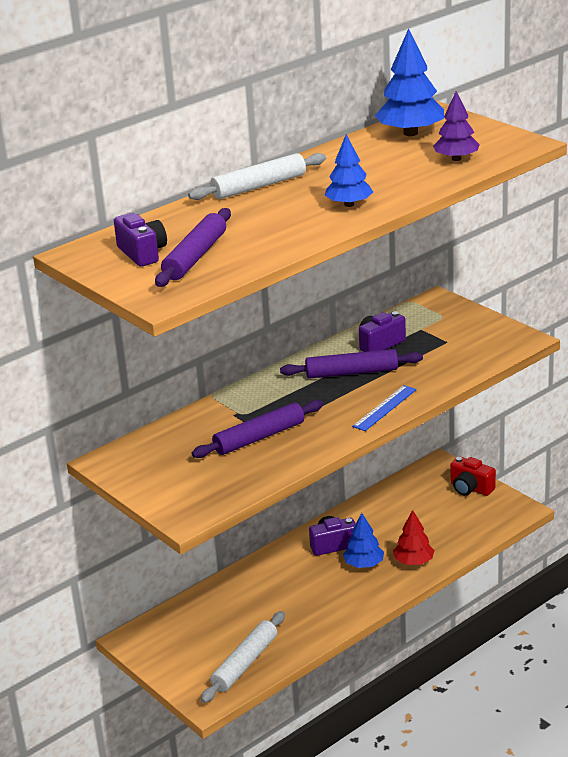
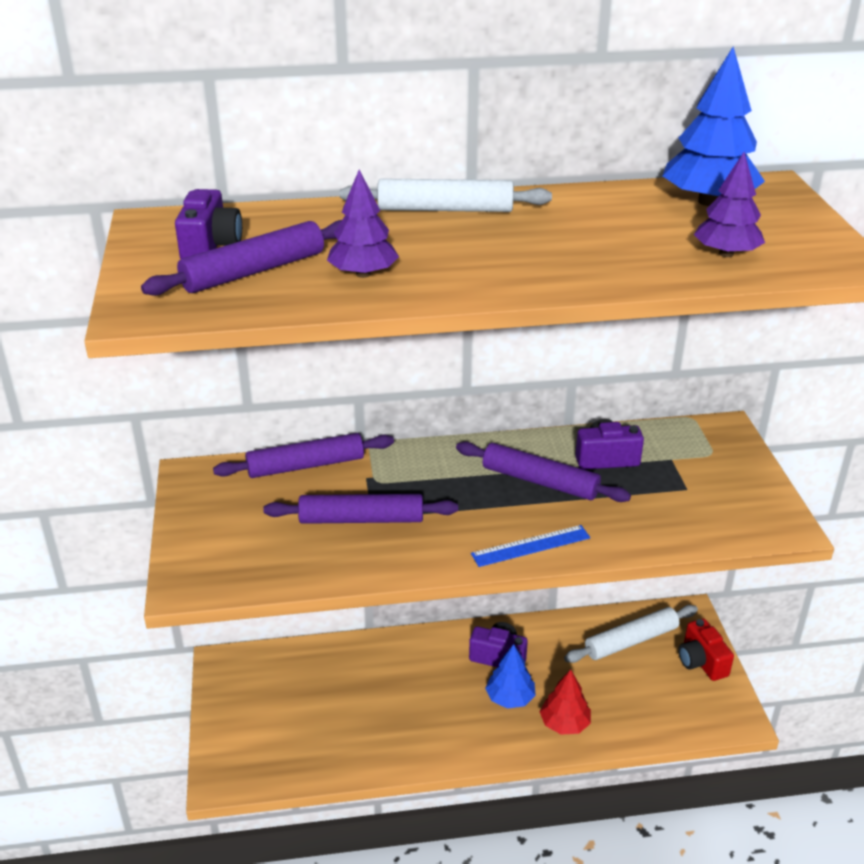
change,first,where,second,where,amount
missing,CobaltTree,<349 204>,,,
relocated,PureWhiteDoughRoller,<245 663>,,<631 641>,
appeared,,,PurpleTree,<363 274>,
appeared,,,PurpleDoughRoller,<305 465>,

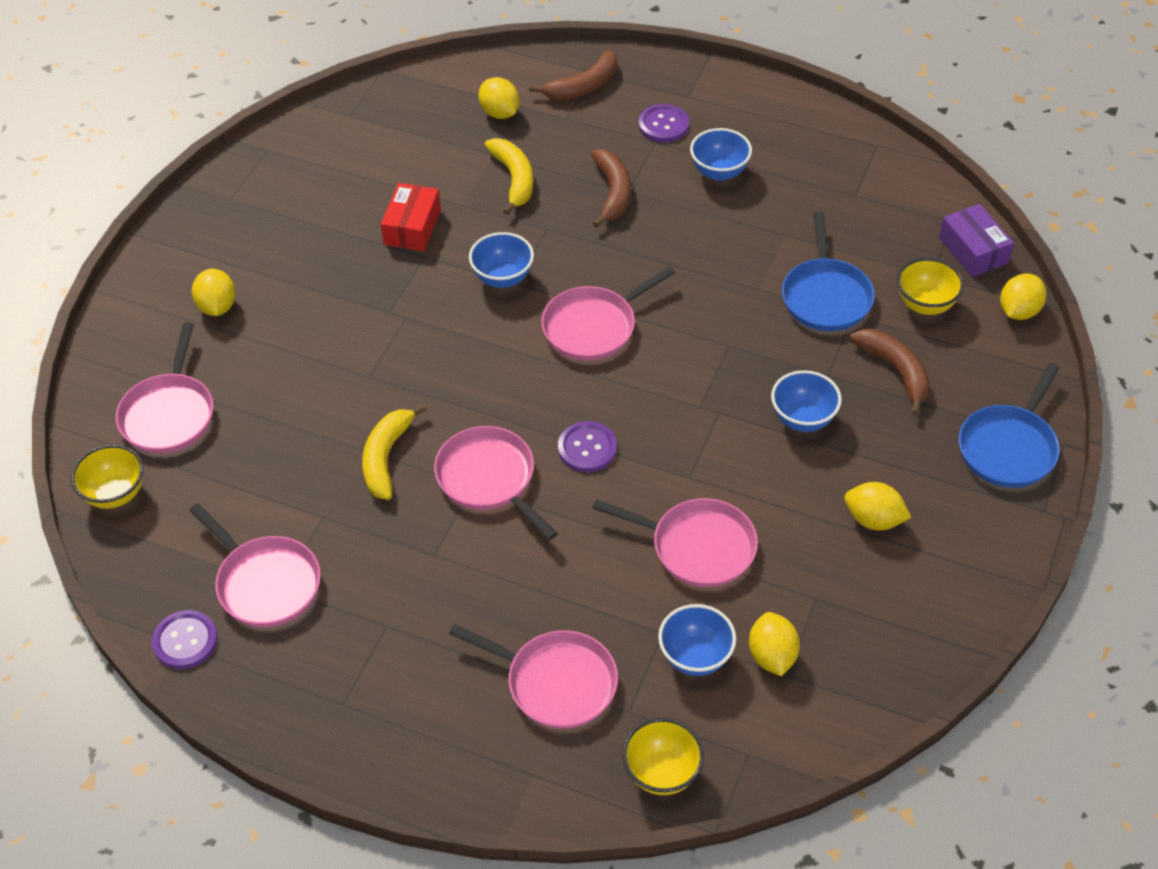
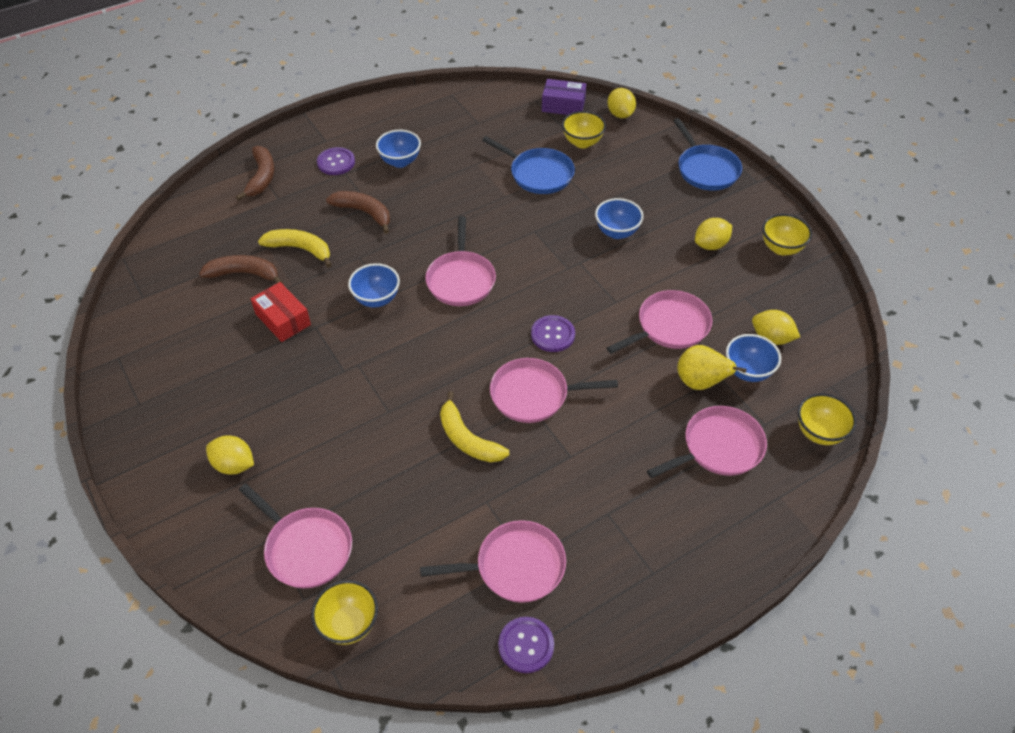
change,first,where,second,where,amount
missing,BrightYellowToyLemon,<499 113>,,,
relocated,DarkBrownToyBanana,<895 371>,,<244 274>,
appeared,,,BrightYellowDeepDish,<781 248>,
appeared,,,BrightYellowPearFruit,<700 383>,

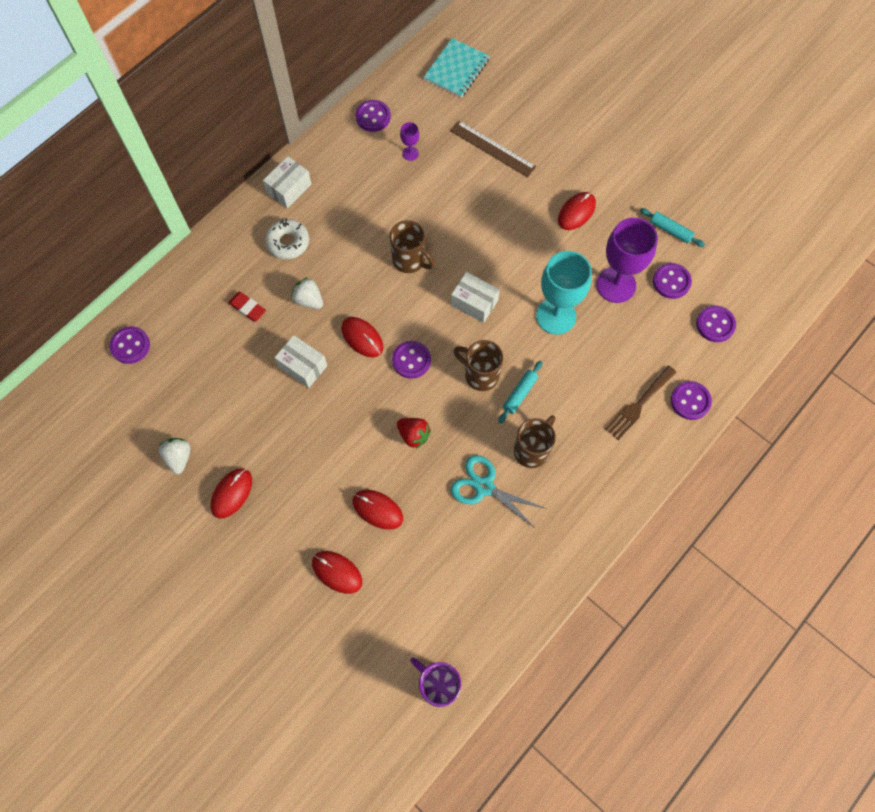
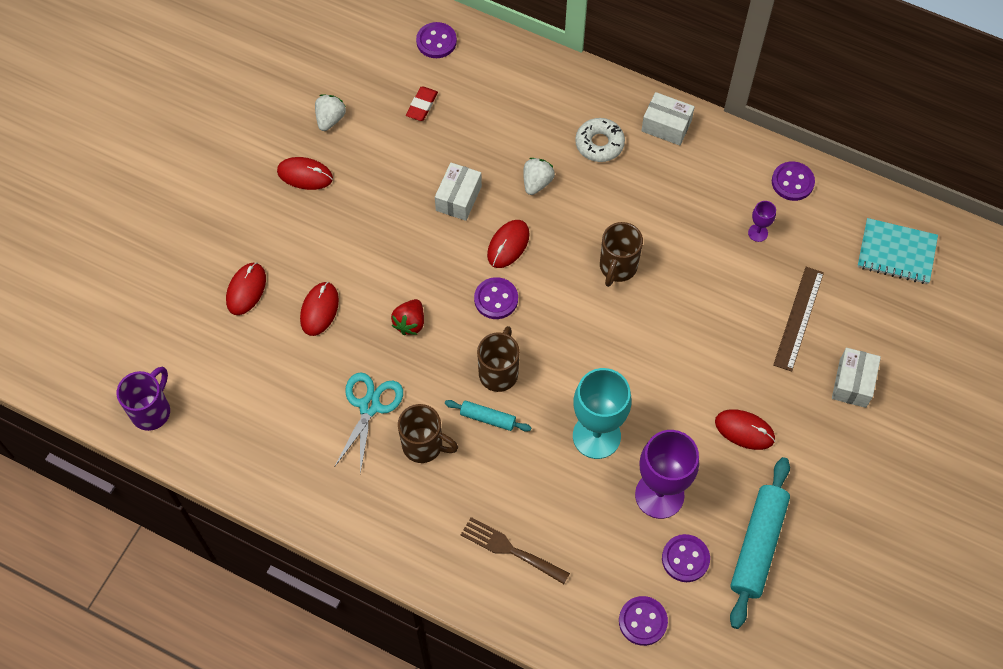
change,first,where,second,where,amount
size,AquaDoughRoller,<670 230>,,<757 545>,x1.95
relocated,PureWhiteBox,<474 303>,,<853 383>,
relocated,RedPencilEraser,<247 308>,,<422 105>,
missing,PurpleButton,<690 401>,,,
spun,PureWhiteStrawberry,<179 457>,,<330 119>,45 degrees counterclockwise

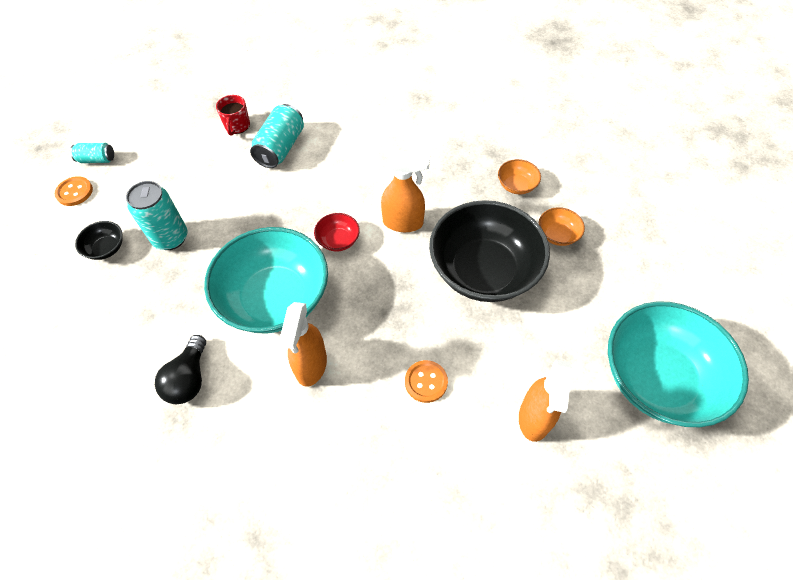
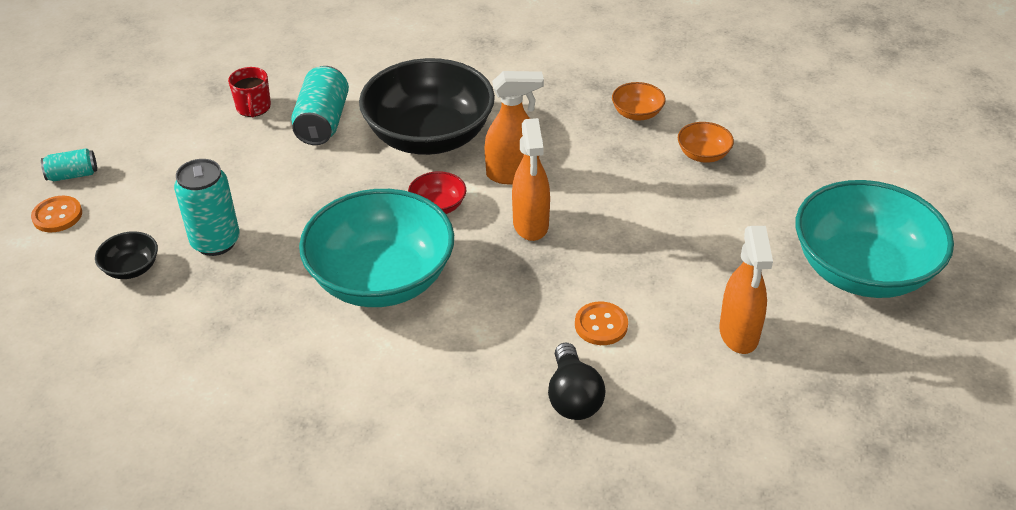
change,first,where,second,where,amount
relocated,EbonyDeepDish,<483 270>,,<429 136>,
relocated,OrangeColouredSprayBottle,<311 366>,,<530 225>,
relocated,EbonyLightbulb,<189 379>,,<573 397>,

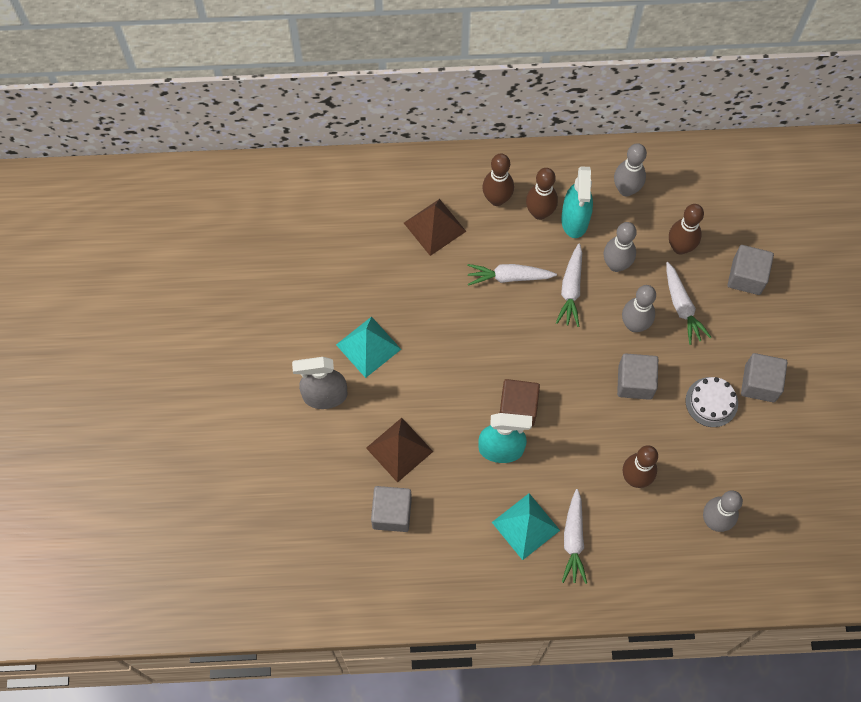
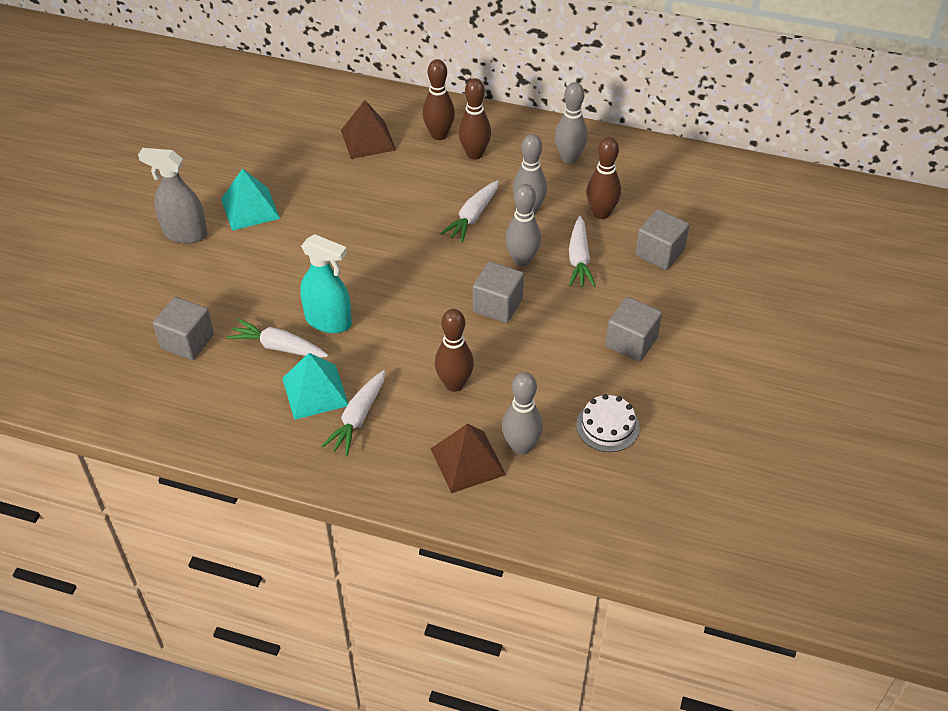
change,first,where,second,where,amount
missing,AquaSprayBottle,<574 220>,,,
relocated,PureWhiteRootVegetable,<509 277>,,<279 347>,
relocated,PureWhiteCake,<711 402>,,<607 426>,
missing,DarkBrownBlock,<518 408>,,,
relocated,DarkBrownPyramid,<399 449>,,<467 461>,

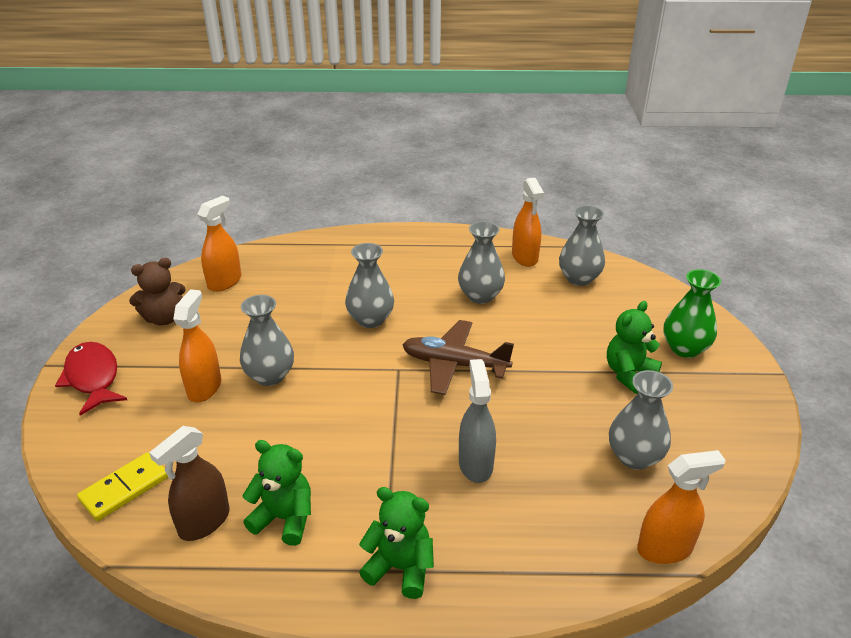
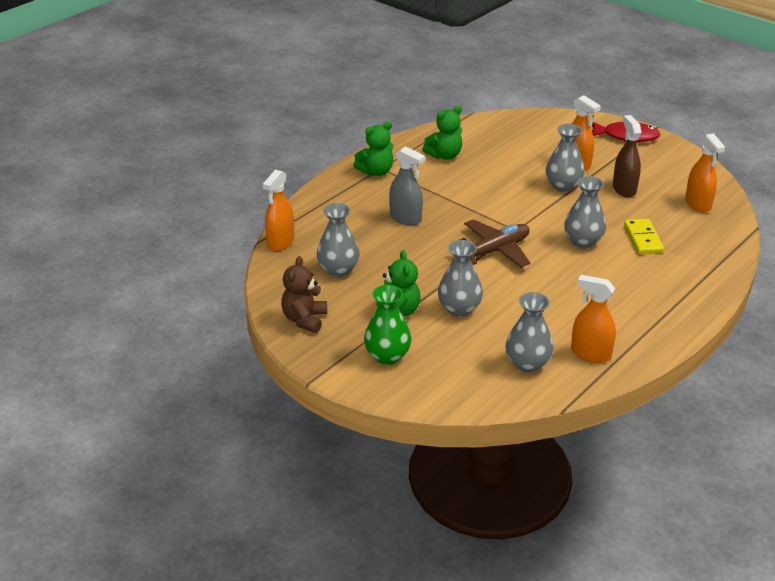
change,first,where,second,where,amount
relocated,AshGreyTallVase,<480 296>,,<459 309>,
relocated,DarkBrownStuffedBear,<164 318>,,<304 319>,
relocated,DarkBrownSprayBottle,<204 522>,,<624 189>,
relocated,BrightYellowDomino,<125 489>,,<643 239>,

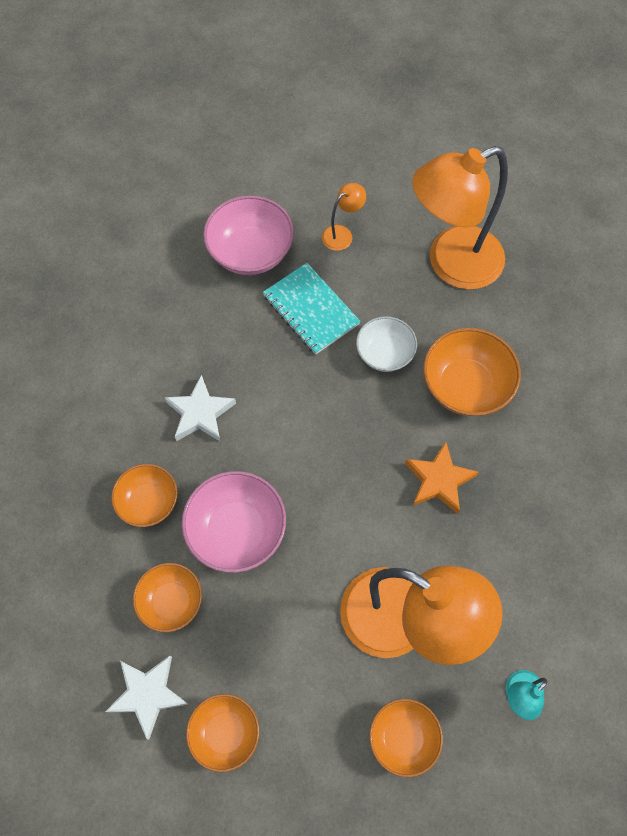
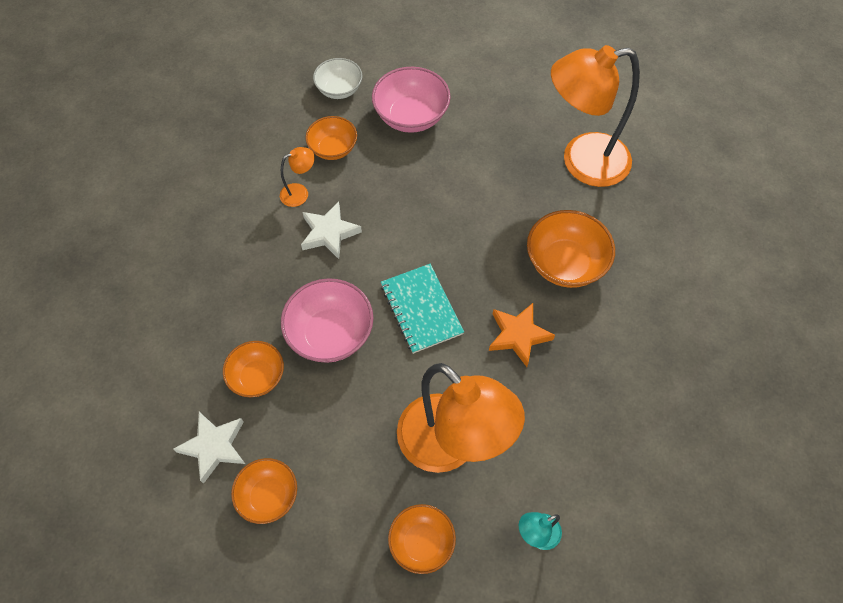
change,first,where,second,where,amount
relocated,OrangeColouredReadingLamp,<342 234>,,<300 193>,
relocated,AquaExerciseBook,<311 310>,,<421 309>,
relocated,PureWhiteDeepDish,<384 353>,,<339 89>,
relocated,OrangeColouredDeepDish,<149 502>,,<333 148>,

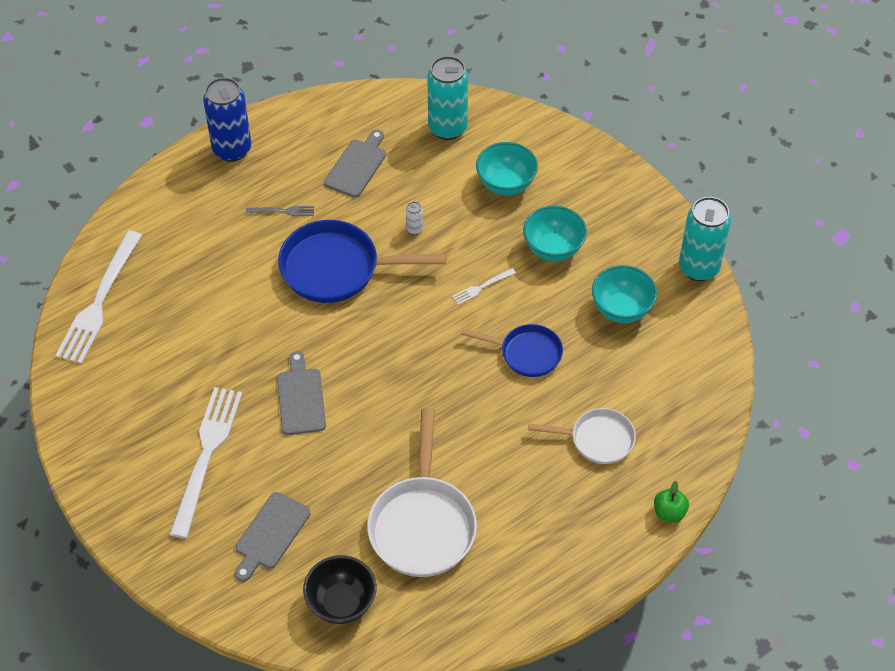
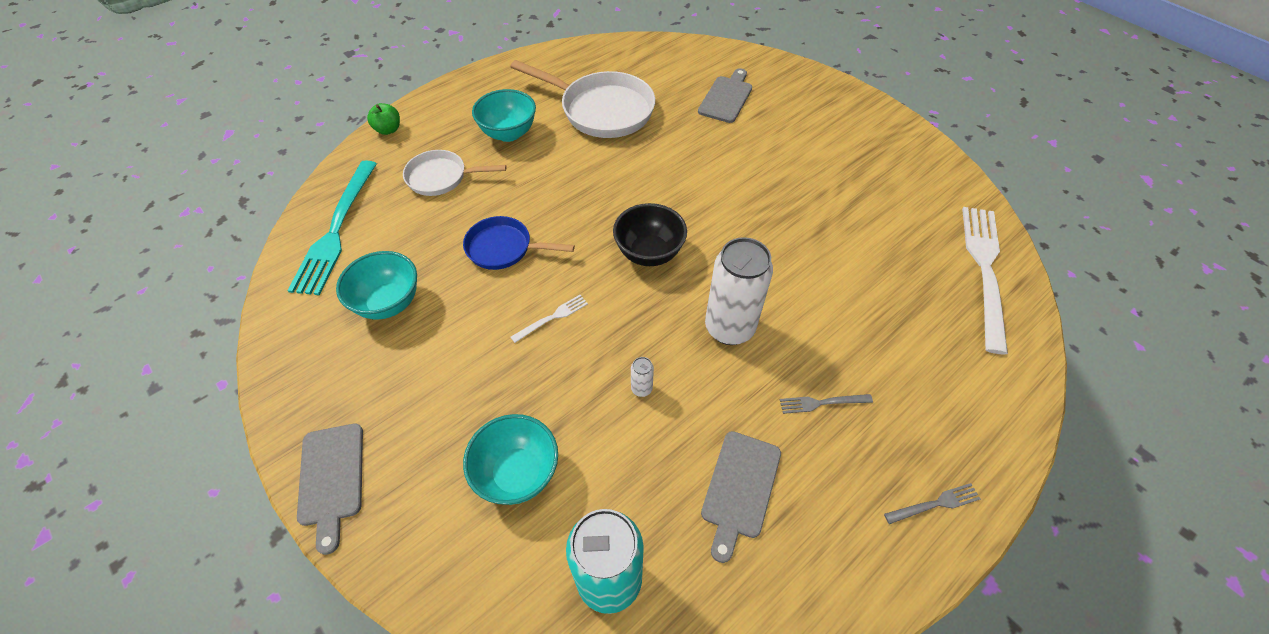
change,first,where,second,where,amount
exchanged,CobaltSodaCan,<232 149>,AshGreyTableFork,<935 504>,
missing,AquaSodaCan,<698 268>,,,
relocated,AquaDeepDish,<553 249>,,<508 133>,
exchanged,CobaltSkillet,<337 268>,PureWhiteSodaCan,<729 328>,
relocated,AshGreyChoppingBoard,<301 398>,,<331 479>,
missing,PureWhiteTableFork,<206 455>,,,
spun,PureWhiteSkillet,<422 525>,,<602 110>,120 degrees clockwise
relocated,EbonyDeepDish,<341 603>,,<649 253>,
appeared,,,AquaTableFork,<336 230>,

